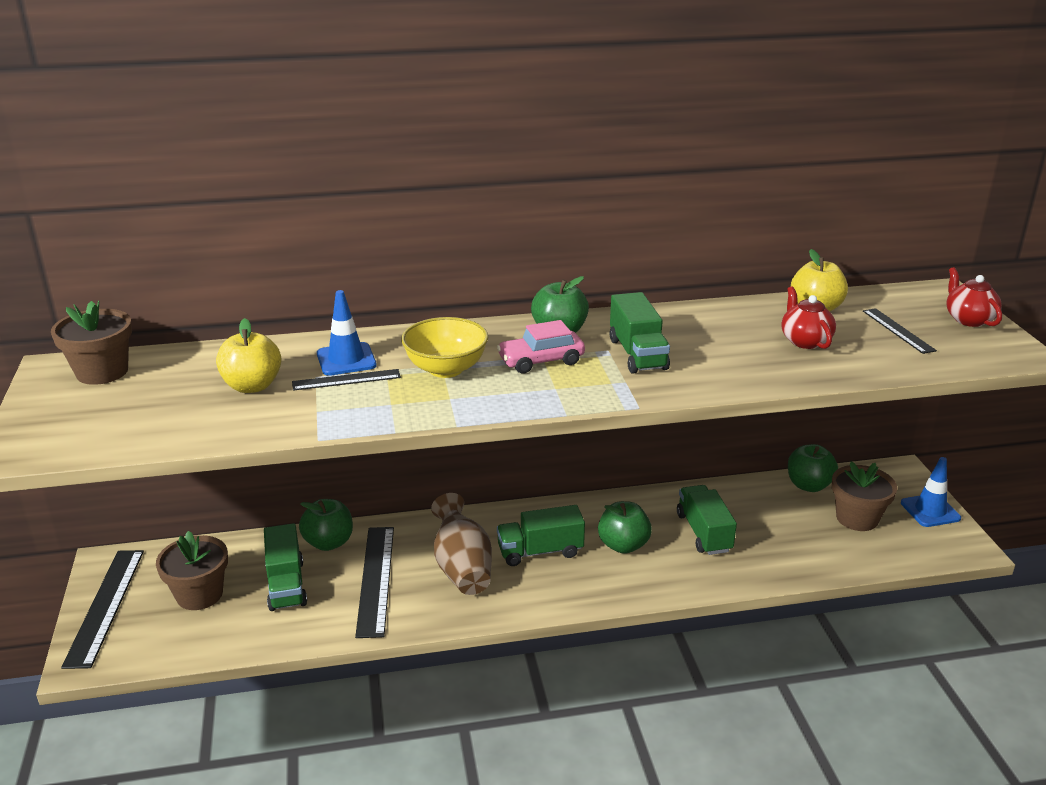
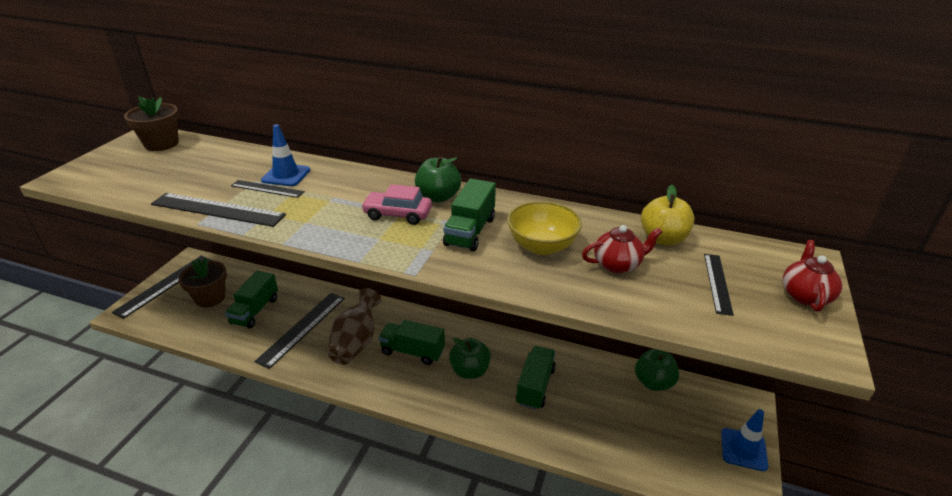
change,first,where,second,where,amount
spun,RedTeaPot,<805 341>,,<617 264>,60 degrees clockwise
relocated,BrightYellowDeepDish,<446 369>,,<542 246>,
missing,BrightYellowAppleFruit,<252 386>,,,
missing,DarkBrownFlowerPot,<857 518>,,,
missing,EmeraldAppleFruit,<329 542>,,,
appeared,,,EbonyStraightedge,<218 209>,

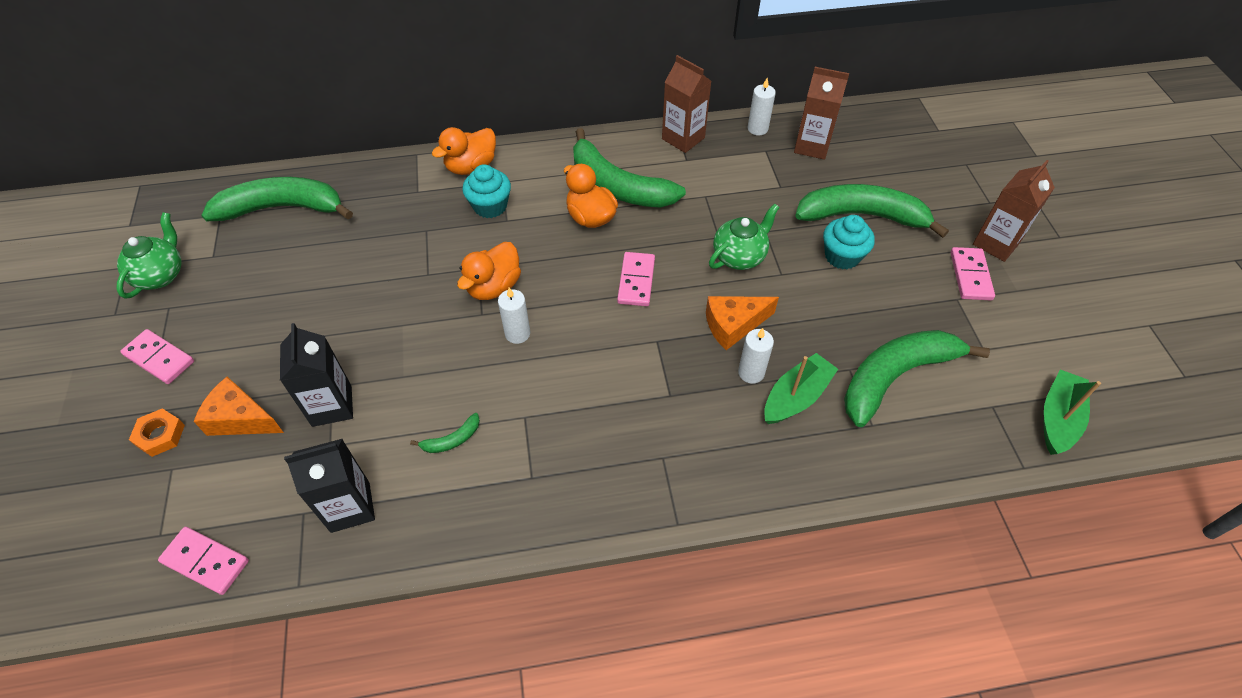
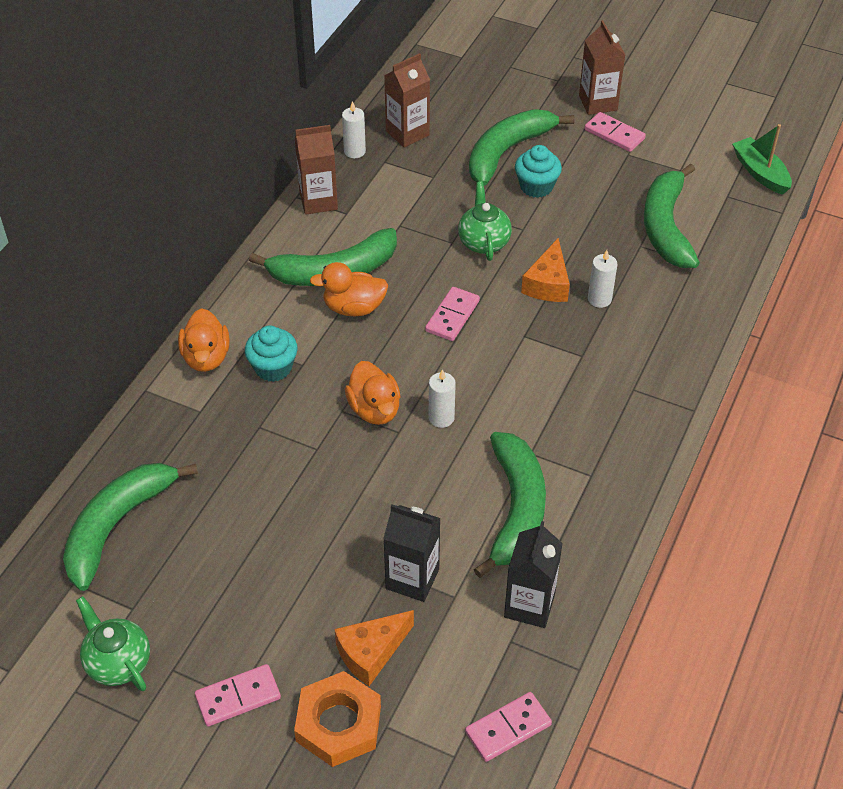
change,first,where,second,where,amount
spun,RosePinkDomino,<636 281>,,<452 316>,75 degrees clockwise
missing,EmeraldSailboat,<796 397>,,,
size,OrangeColouredHexagonNut,<160 435>,,<338 724>,x1.76
size,EmeraldToyBanana,<452 440>,,<515 510>,x2.49

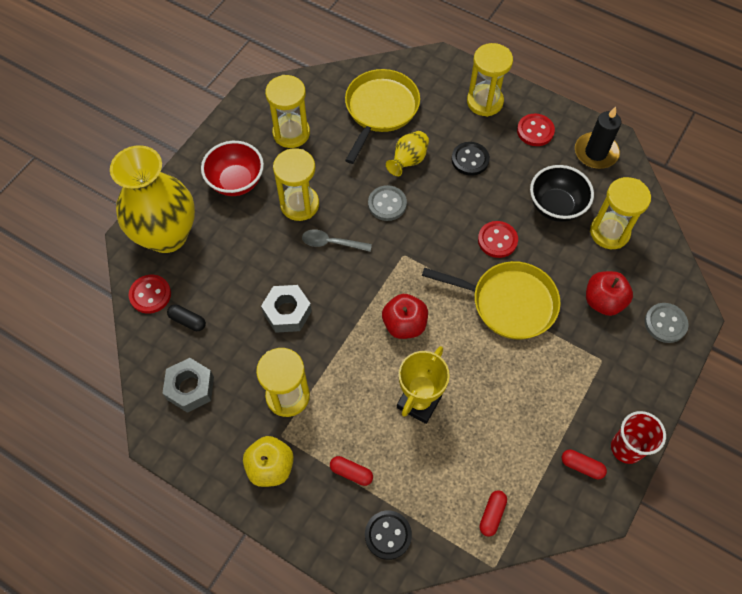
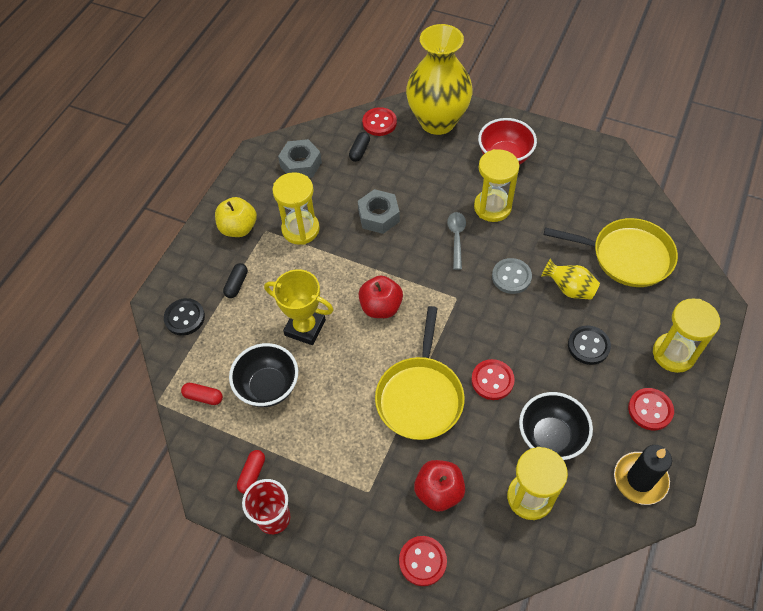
change,first,where,second,where,amount
missing,BrightYellowHourglass,<291 133>,,,
colour,AshGreyButton,<665 323>,RedButton,<422 561>,
colour,RedCapsule,<351 472>,EbonyCapsule,<236 284>,
appeared,,,EbonyDeepDish,<268 387>,

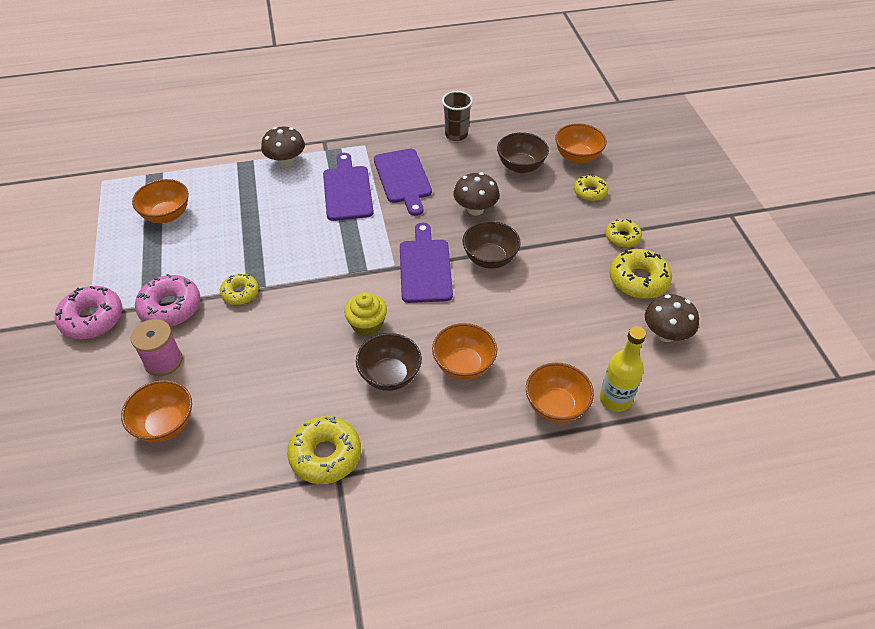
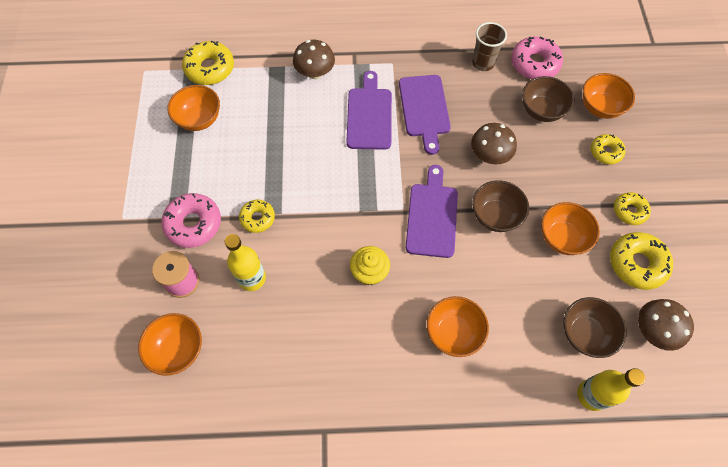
change,first,where,second,where,amount
relocated,RosePinkDoughnut,<92 319>,,<534 64>,
relocated,DarkBrownDeepDish,<390 375>,,<585 333>,
relocated,OrangeColouredDeepDish,<556 406>,,<562 238>,
relocated,BrightYellowDoughnut,<325 455>,,<210 68>,
appeared,,,BrightYellowDrinkBottle,<252 278>,

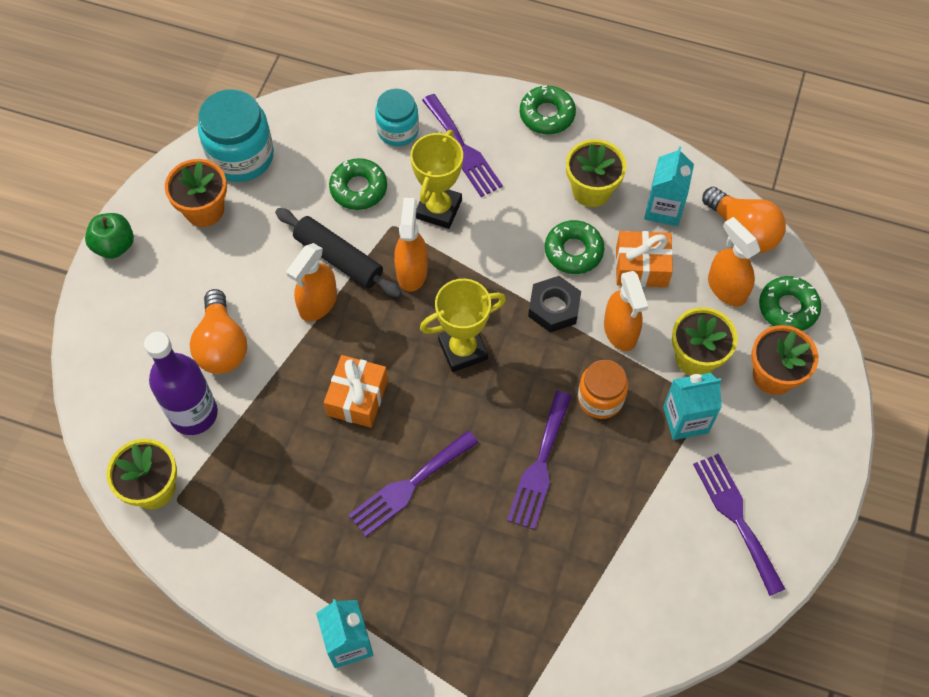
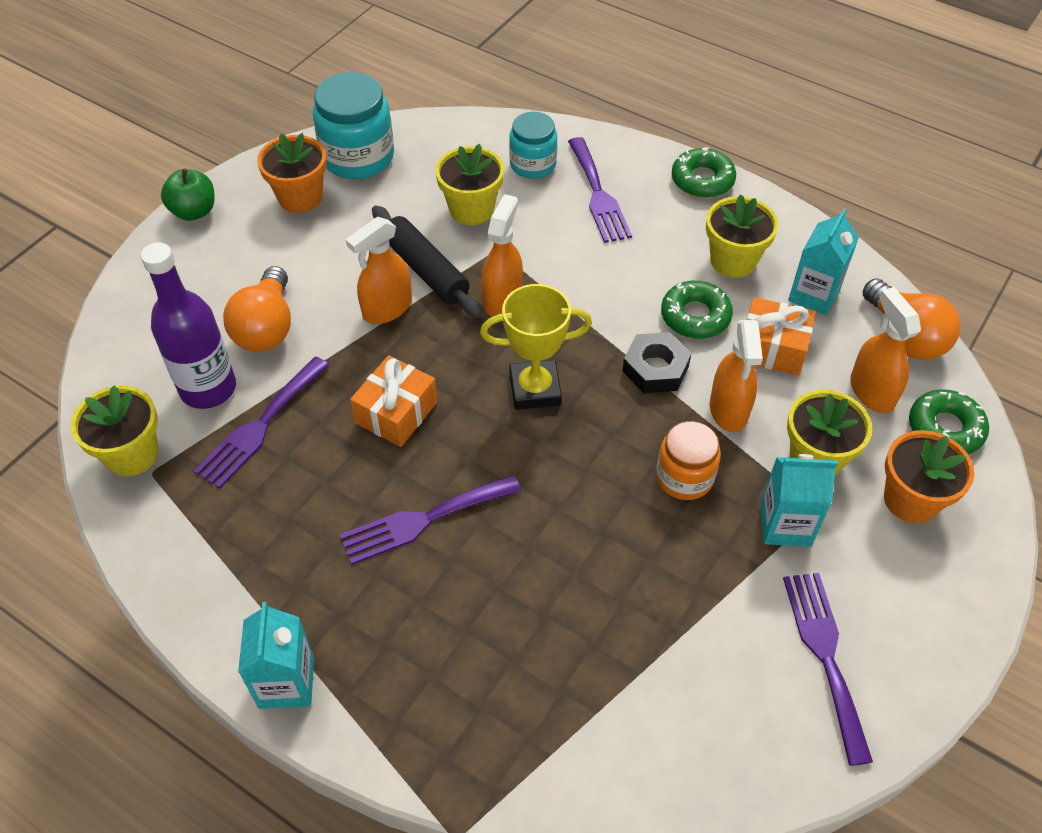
change,first,where,second,where,amount
missing,BrightYellowAwardCup,<438 209>,,,
exchanged,EmeraldDoughnut,<358 188>,BrightYellowFlowerPot,<471 209>,
relocated,PurpleTableFork,<540 465>,,<260 426>,

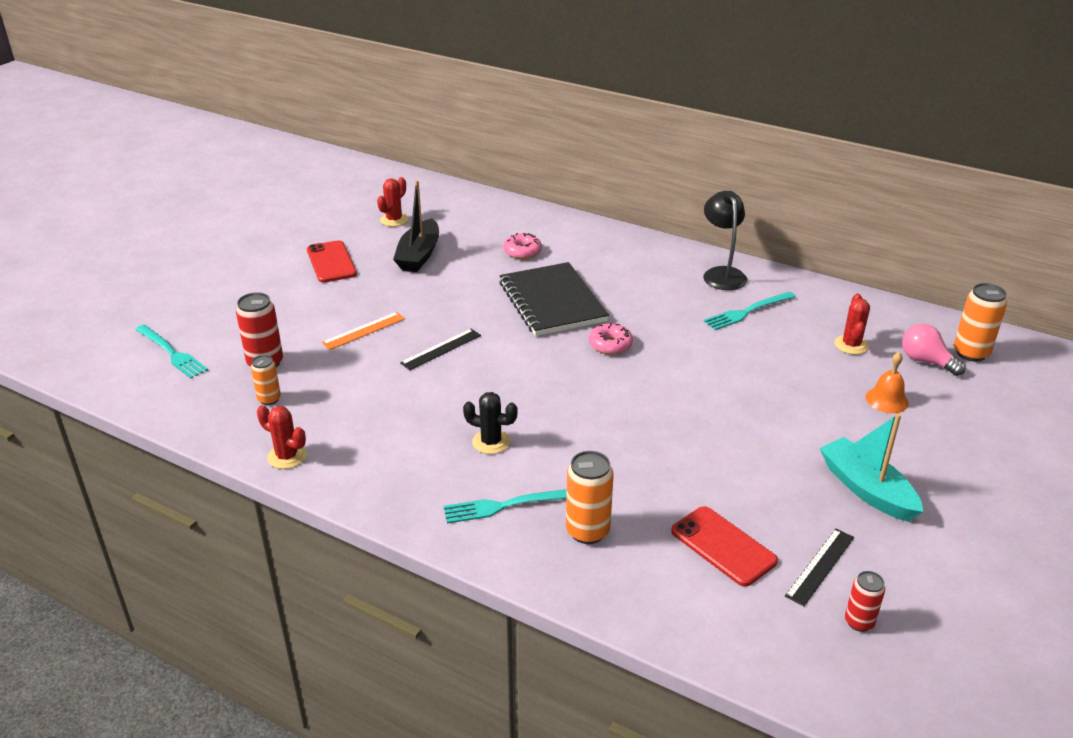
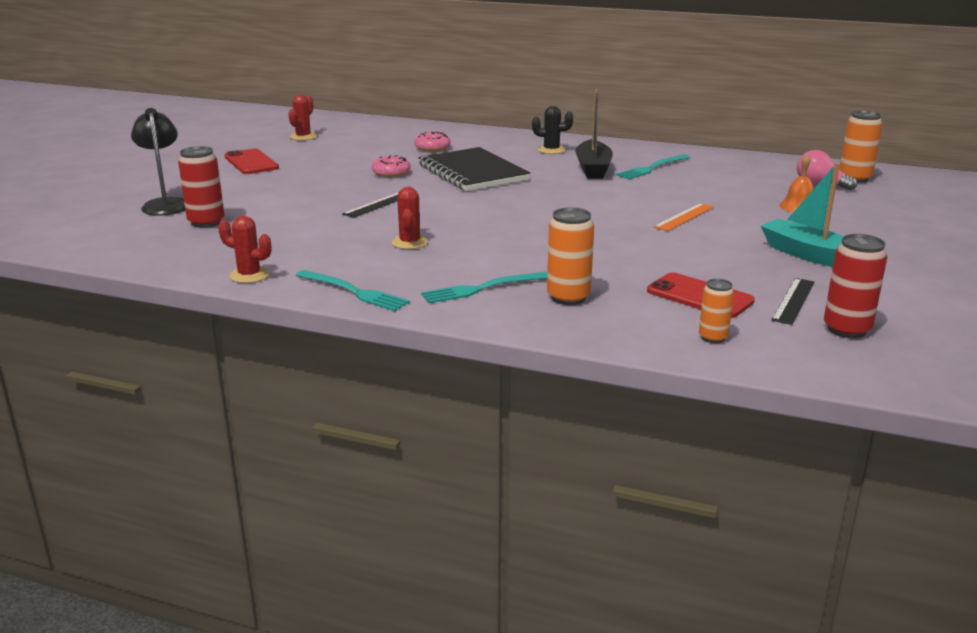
change,first,where,second,where,amount
relocated,EbonySailboat,<419 255>,,<593 168>,
relocated,EbonyReadingLamp,<722 274>,,<165 204>,
relocated,RedPricklyPlant,<851 345>,,<409 243>,
relocated,OrangeColouredStraightedge,<364 331>,,<684 217>,
relocated,RosePinkDoughnut,<610 345>,,<391 173>,
relocated,AquaTableFork,<171 353>,,<354 292>,
relocated,OrangeColouredSodaCan,<269 399>,,<713 337>,
relocated,EbonyPricklyPlant,<491 442>,,<551 150>,
size,RedSodaCan,<859 622>,,<846 329>,x1.63

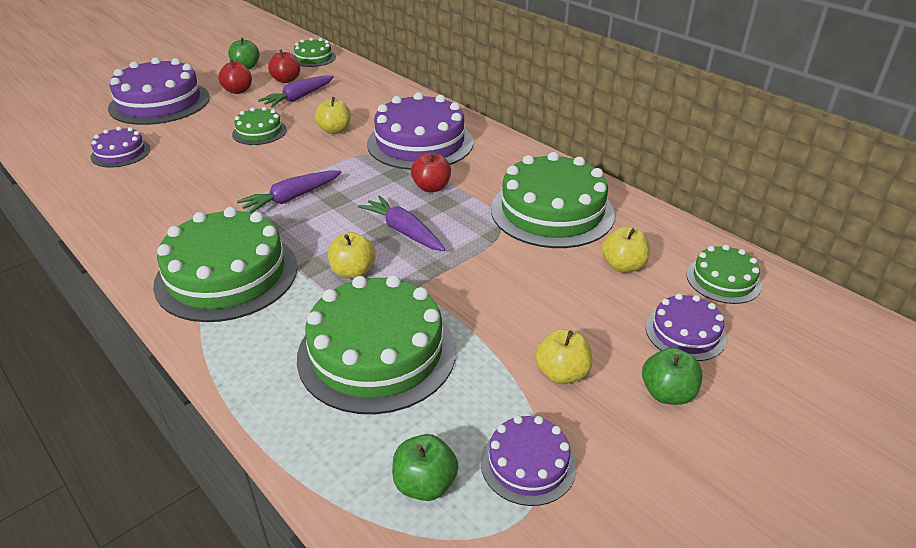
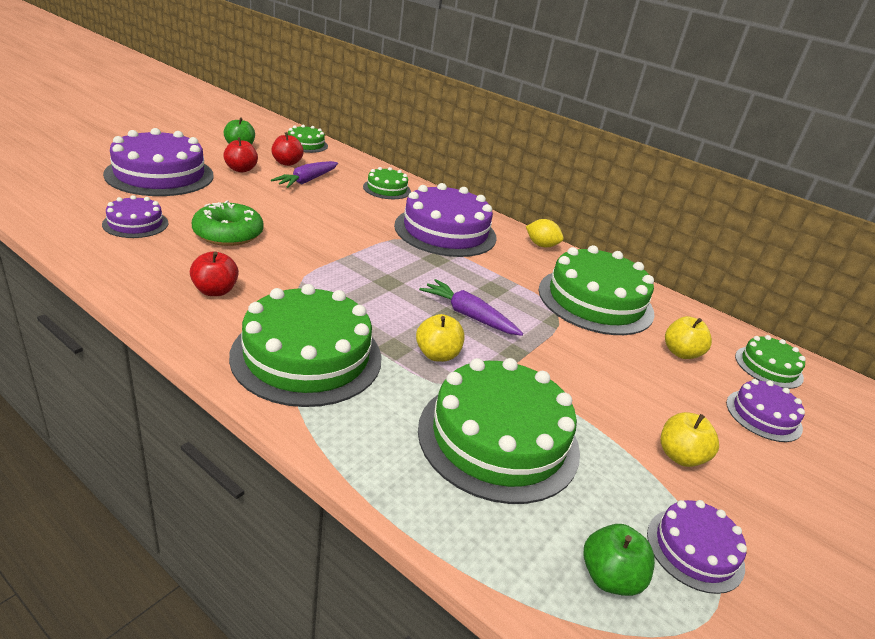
change,first,where,second,where,amount
missing,BrightYellowAppleFruit,<335 130>,,,
relocated,EmeraldCake,<259 132>,,<387 189>,
relocated,RedAppleFruit,<431 187>,,<215 291>,
missing,PurpleRootVegetable,<291 198>,,,
missing,EmeraldAppleFruit,<667 393>,,,
appeared,,,EmeraldDoughnut,<228 233>,
appeared,,,BrightYellowToyLemon,<541 245>,

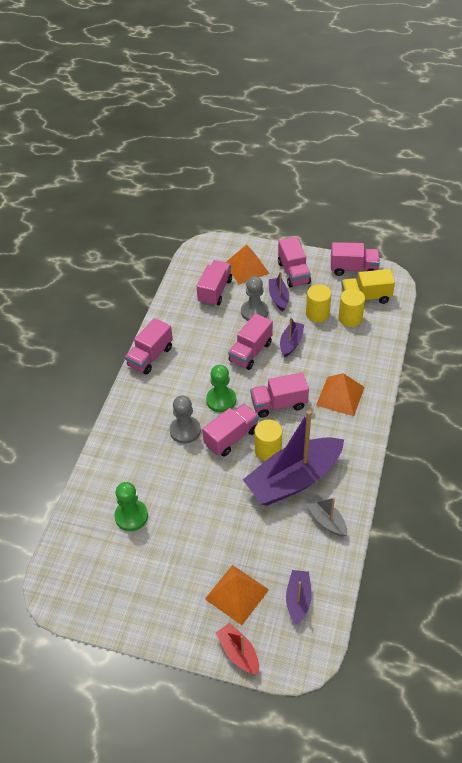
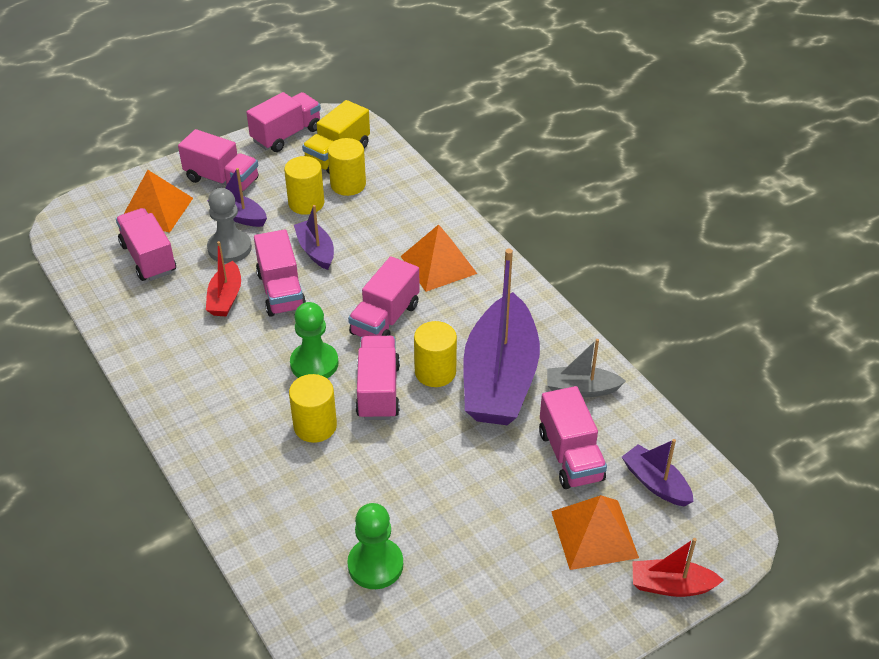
change,first,where,second,where,amount
relocated,RosePinkToyTruck,<150 356>,,<570 456>,
exchanged,AshGreyPawn,<185 431>,BrightYellowSolidCylinder,<315 426>,
appeared,,,RedSailboat,<225 297>,

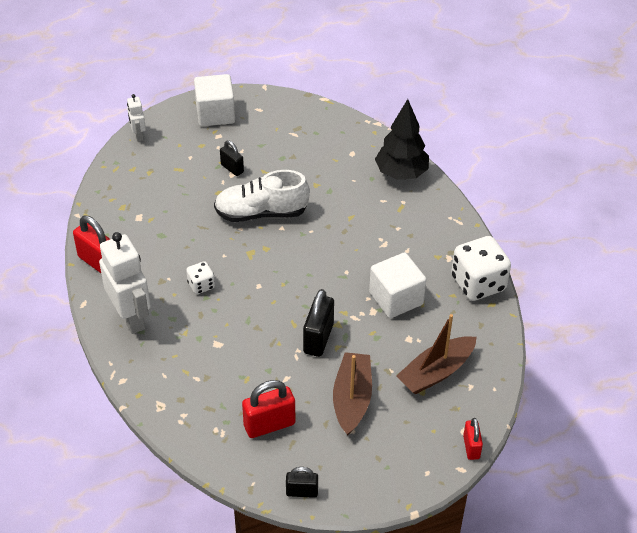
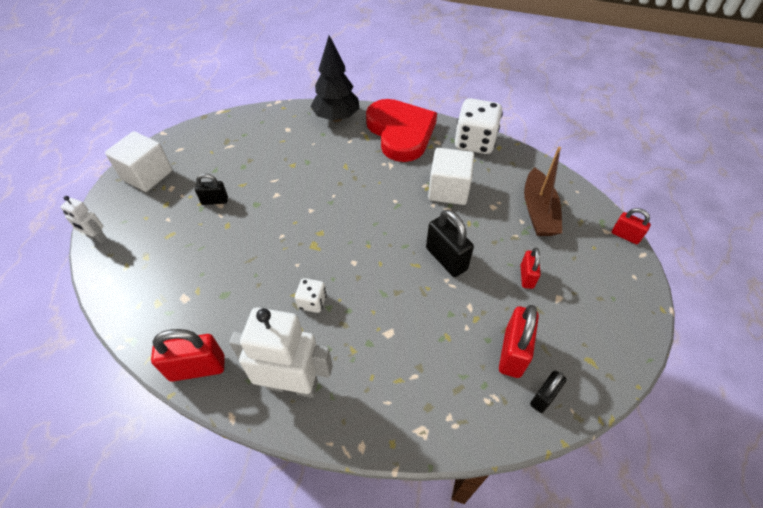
change,first,where,second,where,amount
missing,PureWhiteSneaker,<261 213>,,,
exchanged,DarkBrownSailboat,<352 399>,RedSmallLock,<526 277>,
relocated,EbonySmallLock,<302 492>,,<543 397>,
appeared,,,RedHeart,<400 132>,

